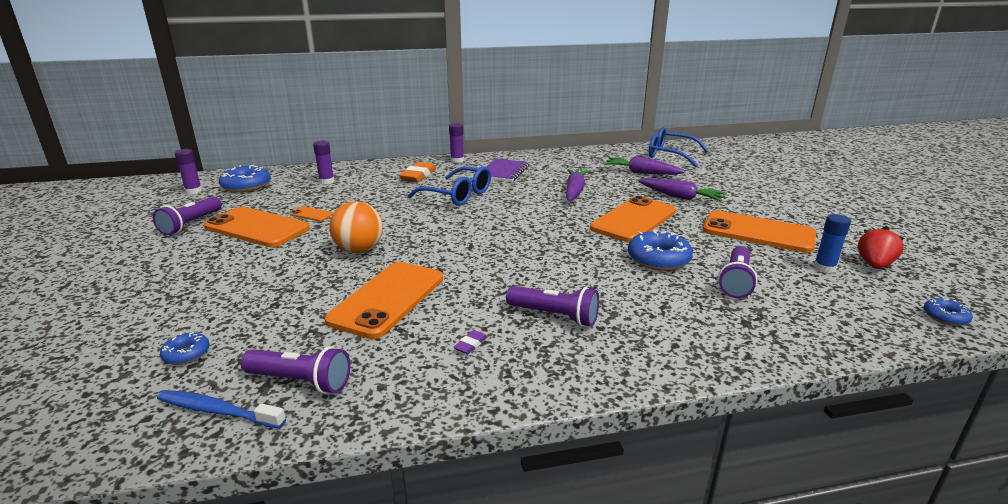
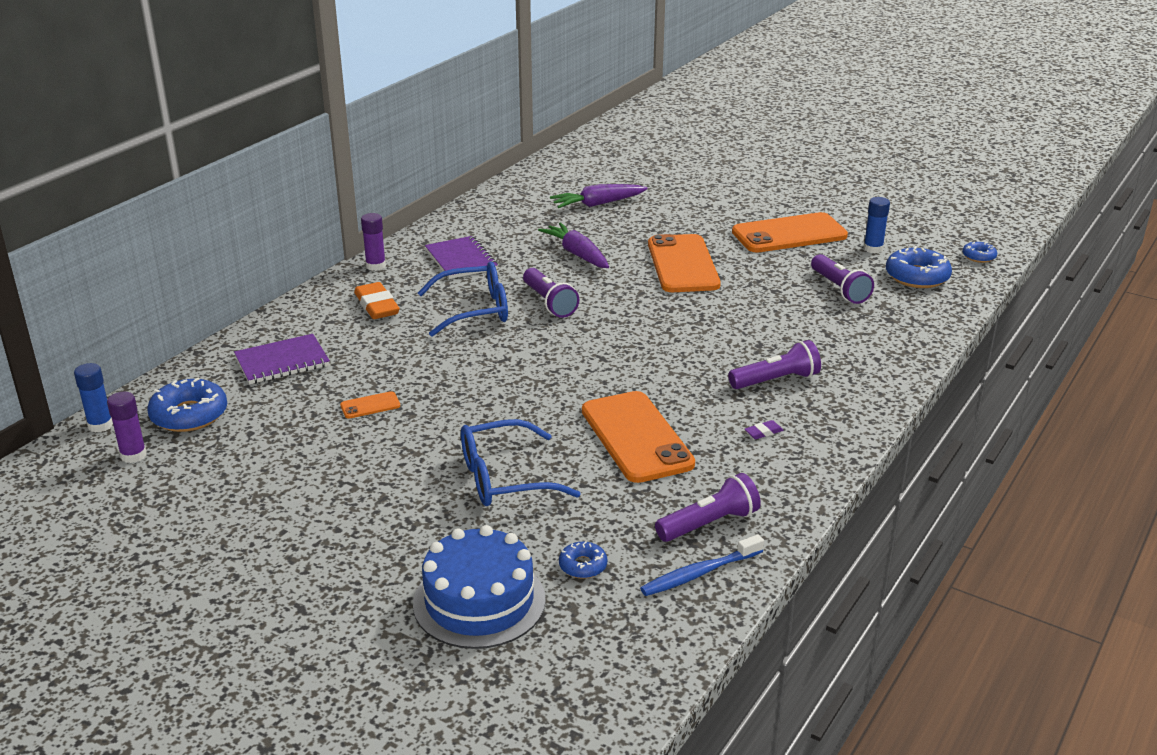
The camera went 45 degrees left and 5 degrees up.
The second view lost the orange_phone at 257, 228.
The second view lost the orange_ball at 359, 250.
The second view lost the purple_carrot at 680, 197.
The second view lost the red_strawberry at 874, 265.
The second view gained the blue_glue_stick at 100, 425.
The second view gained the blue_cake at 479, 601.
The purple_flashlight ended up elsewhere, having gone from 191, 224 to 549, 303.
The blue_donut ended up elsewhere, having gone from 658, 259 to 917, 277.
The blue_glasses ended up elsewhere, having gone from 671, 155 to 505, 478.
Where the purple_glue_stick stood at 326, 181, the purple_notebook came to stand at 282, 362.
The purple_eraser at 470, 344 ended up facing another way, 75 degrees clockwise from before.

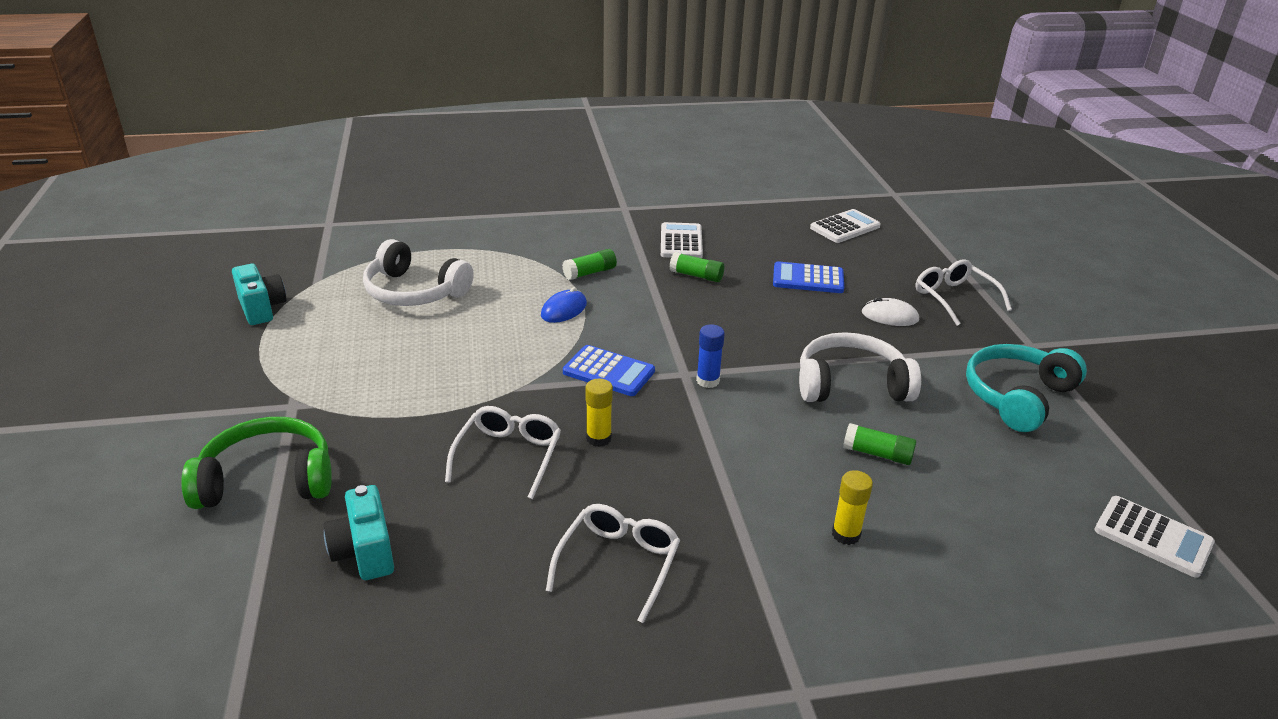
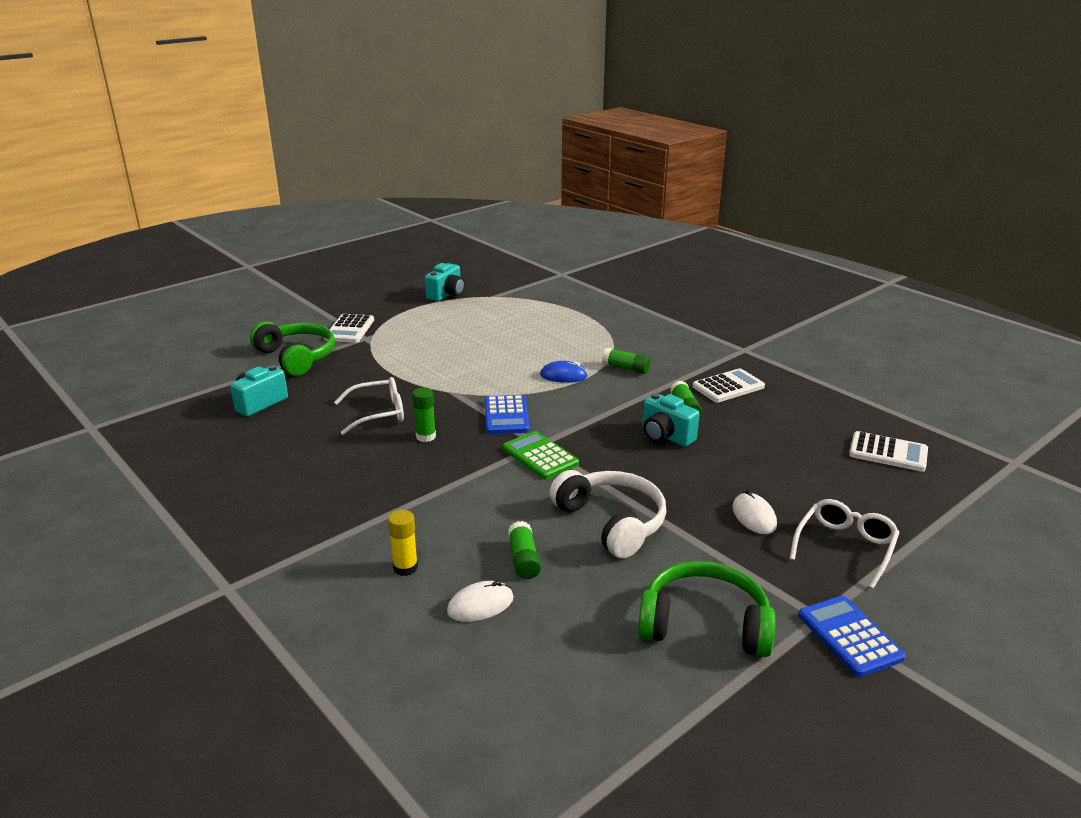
The camera went 60 degrees right and 5 degrees down.
The second view lost the white_headphones at 414, 292.
The second view lost the white_glasses at 618, 563.
The second view gained the white_mouse at 480, 605.
The second view gained the turquoise_camera at 665, 436.
The blue_calculator ended up elsewhere, having gone from 808, 279 to 850, 636.
The white_calculator ended up elsewhere, having gone from 1152, 537 to 349, 329.
Where the blue_glue_stick stood at 708, 381, the green_calculator came to stand at 540, 456.
What was the yellow_glue_stick at 598, 438 turned into the green_glue_stick at 426, 436.
What was the turquoise_headphones at 1017, 397 turned into the green_headphones at 704, 624.

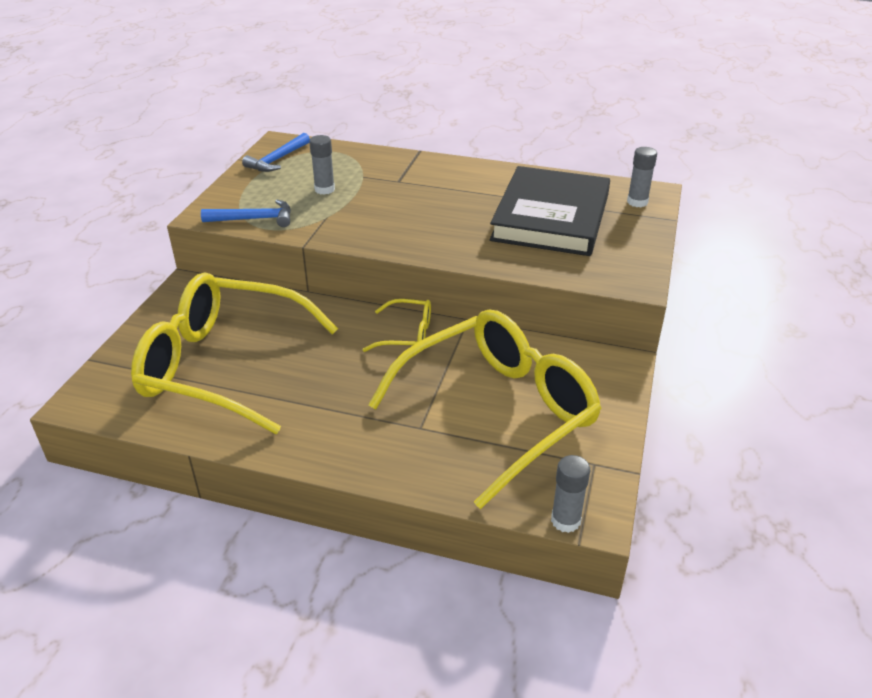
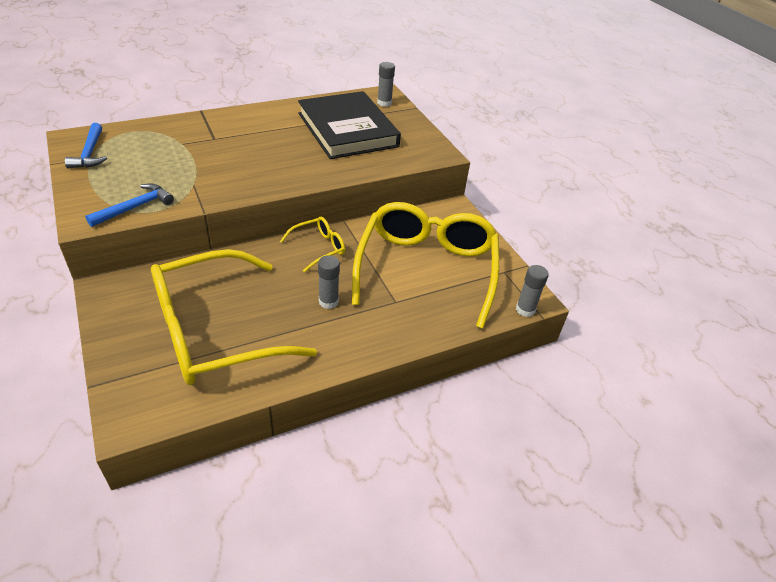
The camera went 45 degrees left and 5 degrees up.
The grey_glue_stick ended up elsewhere, having gone from 324, 189 to 328, 301.

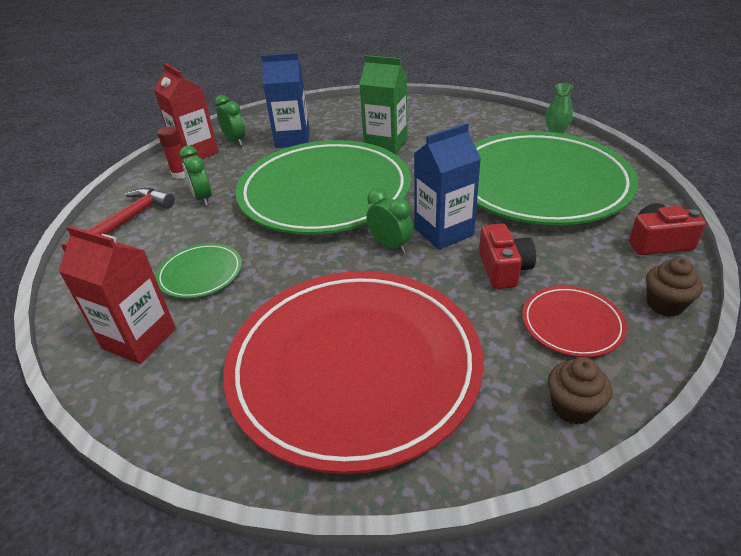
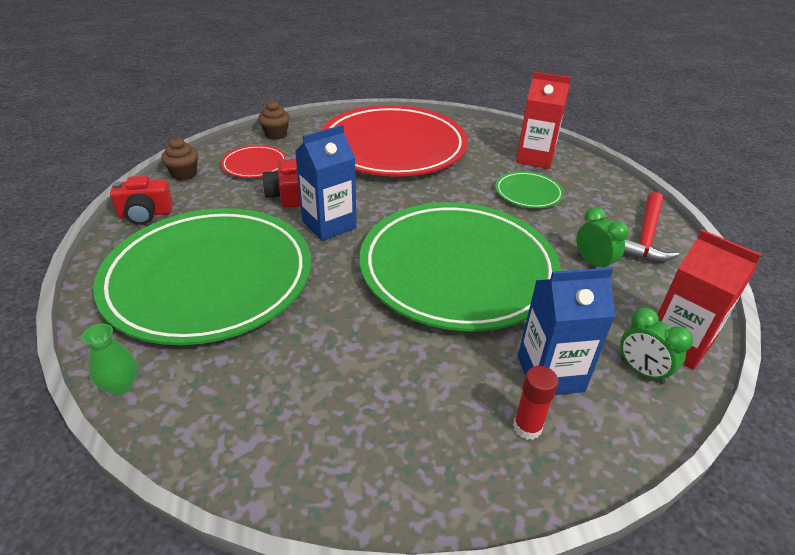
The camera went 170 degrees right and 0 degrees up.
The second view lost the green_carton at 386, 145.
The second view lost the green_clock at 390, 246.
The red_glue_stick ended up elsewhere, having gone from 180, 174 to 527, 427.

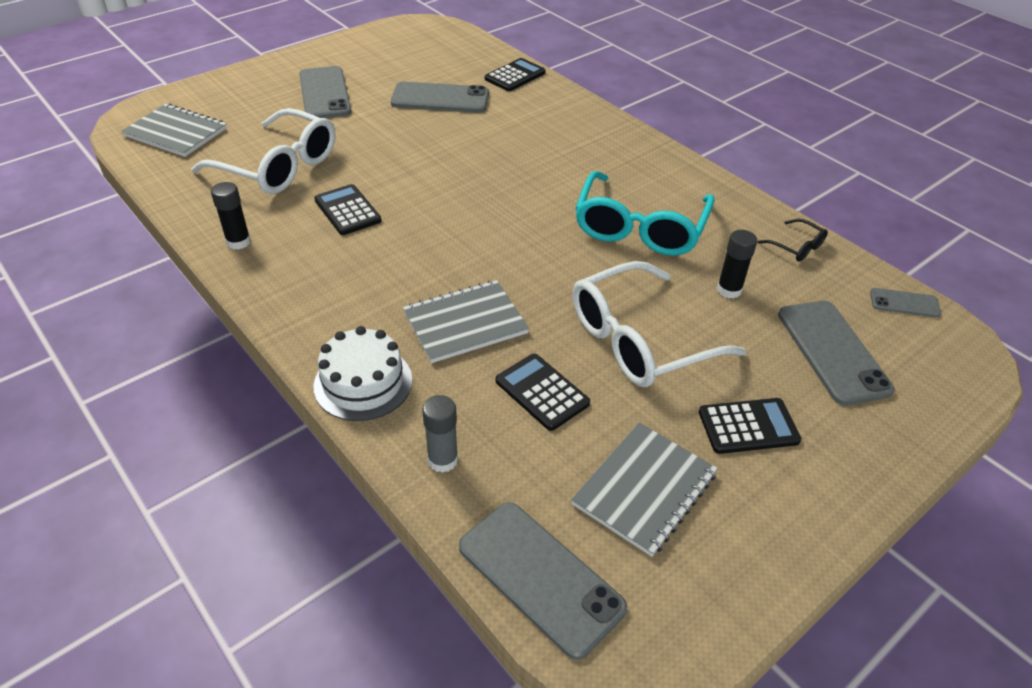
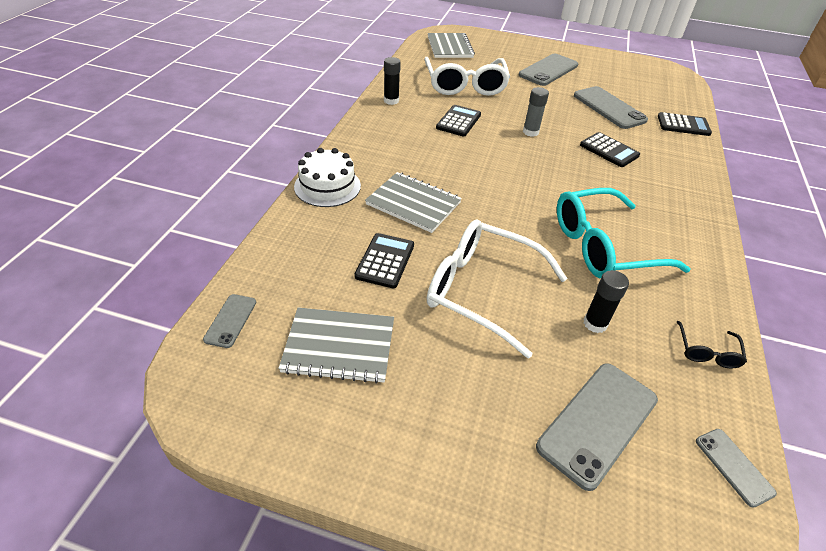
The camera went 55 degrees right and 0 degrees up.
The grey_glue_stick ended up elsewhere, having gone from 442, 460 to 530, 132.
The black_calculator ended up elsewhere, having gone from 748, 426 to 609, 150.
The size of the grey_phone at 540, 577 changed by a factor of 0.52.

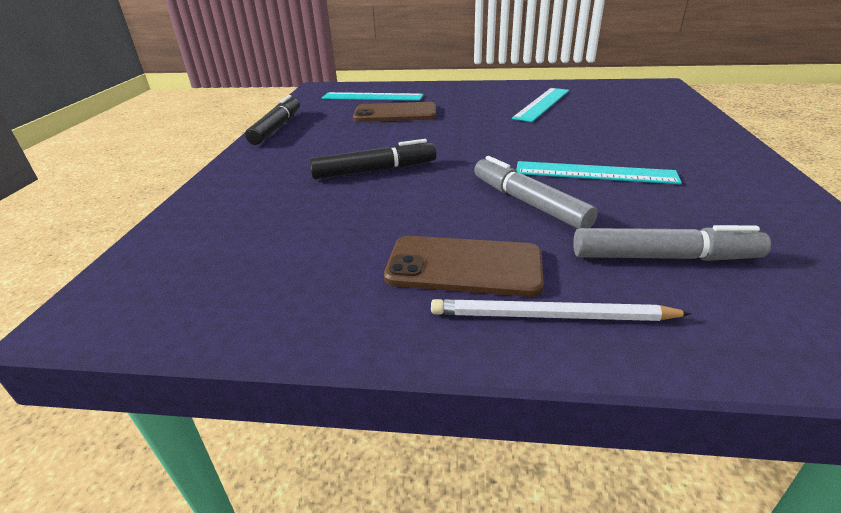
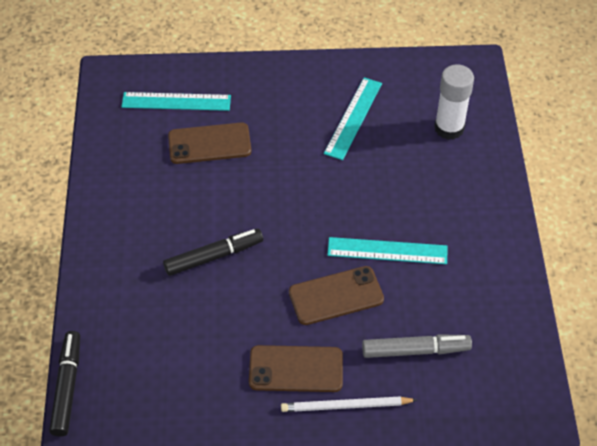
The camera went 10 degrees left and 20 degrees up.
The second view gained the white_glue_stick at 449, 128.
The black_marker ended up elsewhere, having gone from 277, 128 to 67, 387.
Where the grey_marker stood at 528, 203, the brown_phone came to stand at 336, 296.

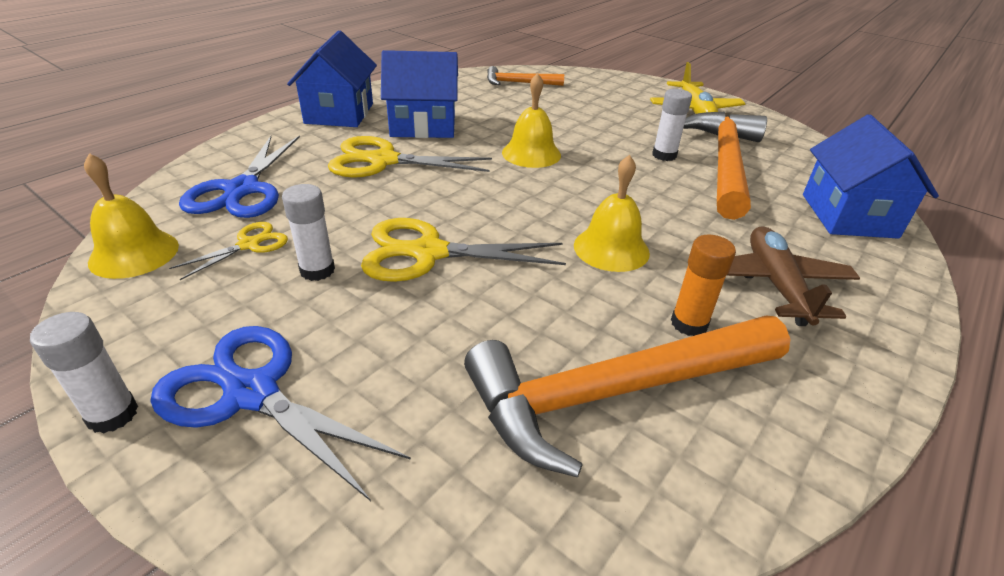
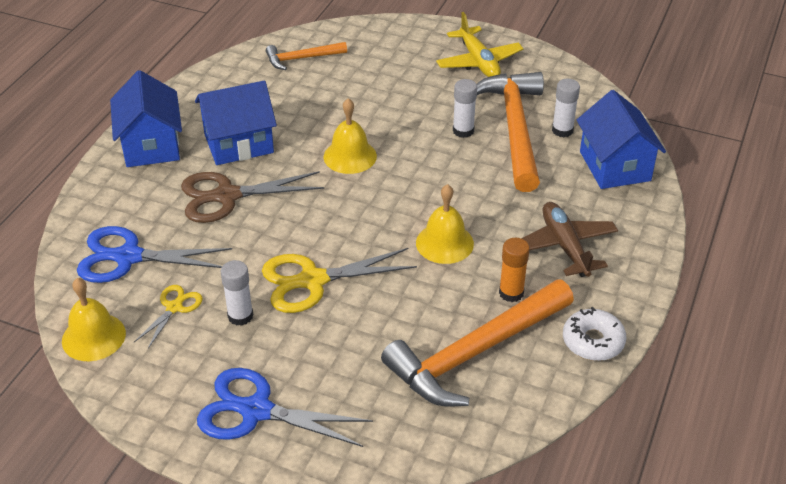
The camera went 15 degrees left and 5 degrees up.
The second view gained the white_donut at 593, 341.
The white_glue_stick ended up elsewhere, having gone from 112, 414 to 562, 130.
What was the yellow_scissors at 383, 161 turned into the brown_scissors at 227, 196.
The blue_scissors at 242, 189 ended up facing another way, 105 degrees clockwise from before.

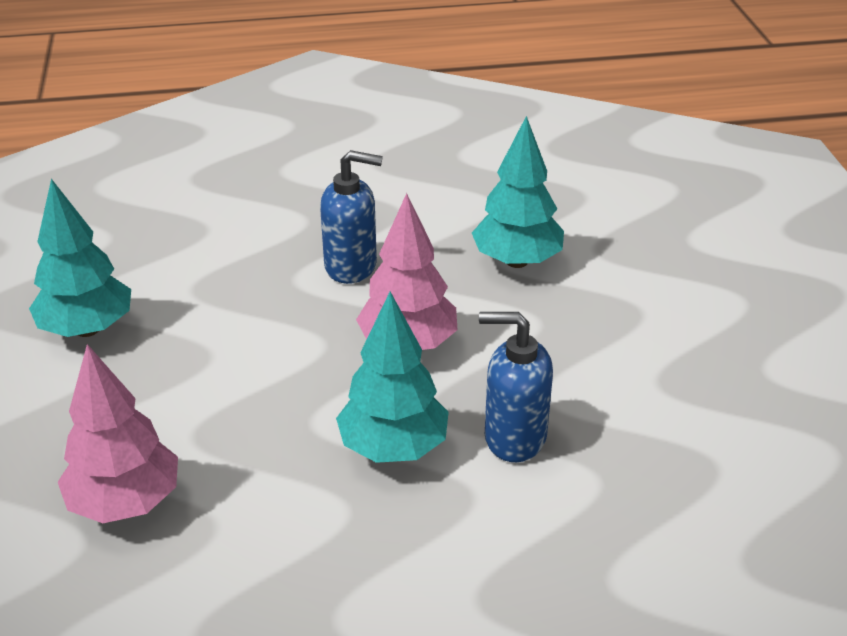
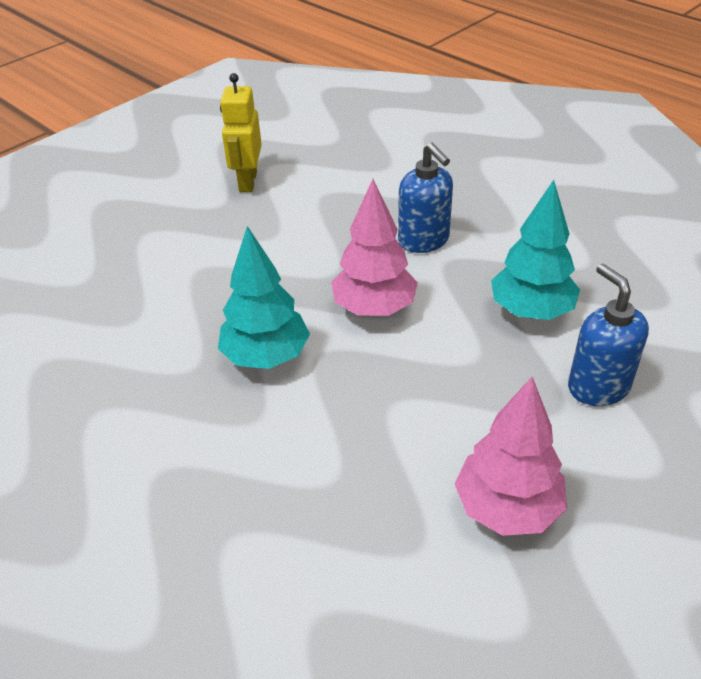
The camera went 55 degrees right and 5 degrees up.
The pink_tree ended up elsewhere, having gone from 125, 502 to 507, 508.
The blue_soap_dispenser ended up elsewhere, having gone from 514, 437 to 598, 386.
Where the turquoise_tree stood at 87, 329, the yellow_robot came to stand at 247, 181.

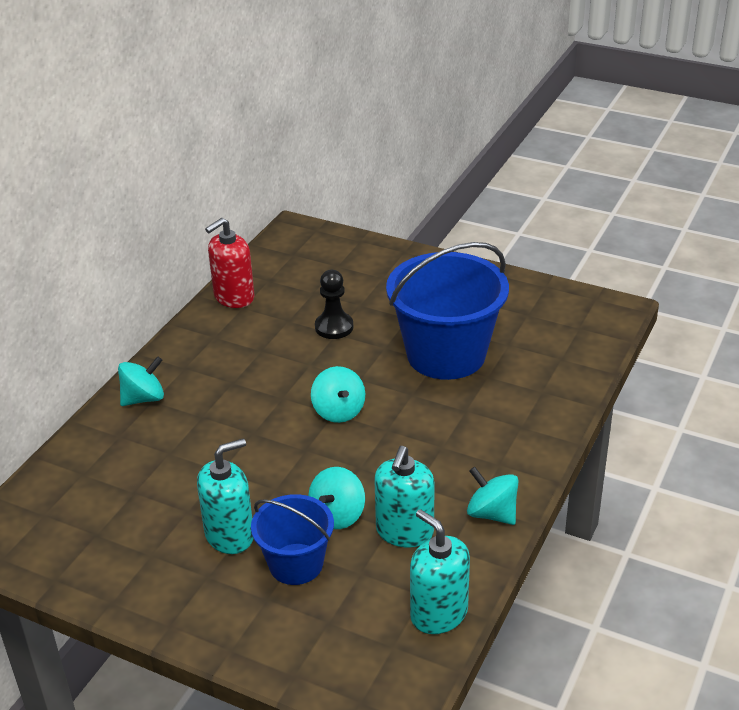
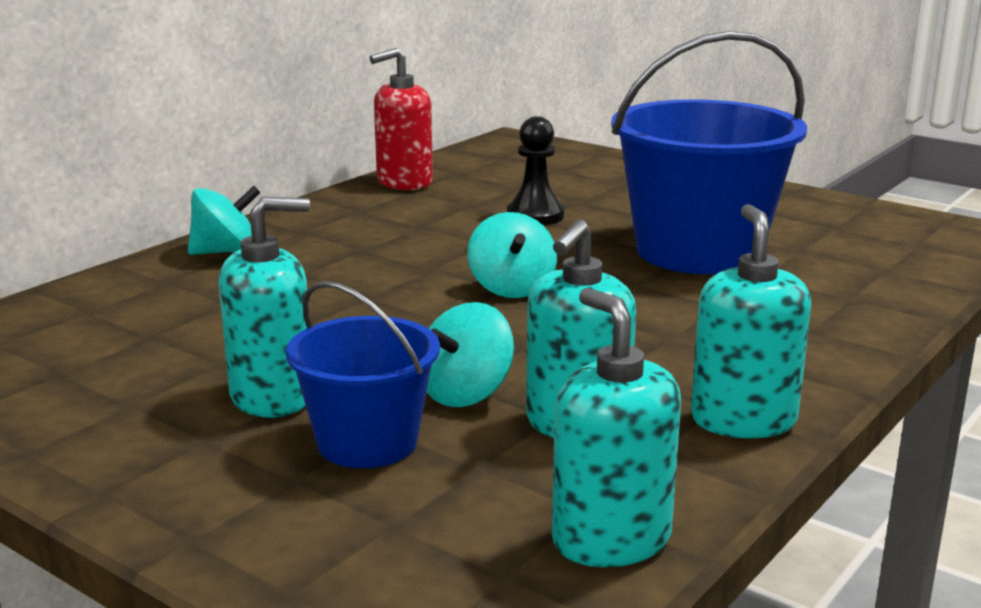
The camera went 10 degrees right and 15 degrees down.
Where the turquoise_spinning_top stood at 492, 513, the turquoise_soap_dispenser came to stand at 743, 420.

